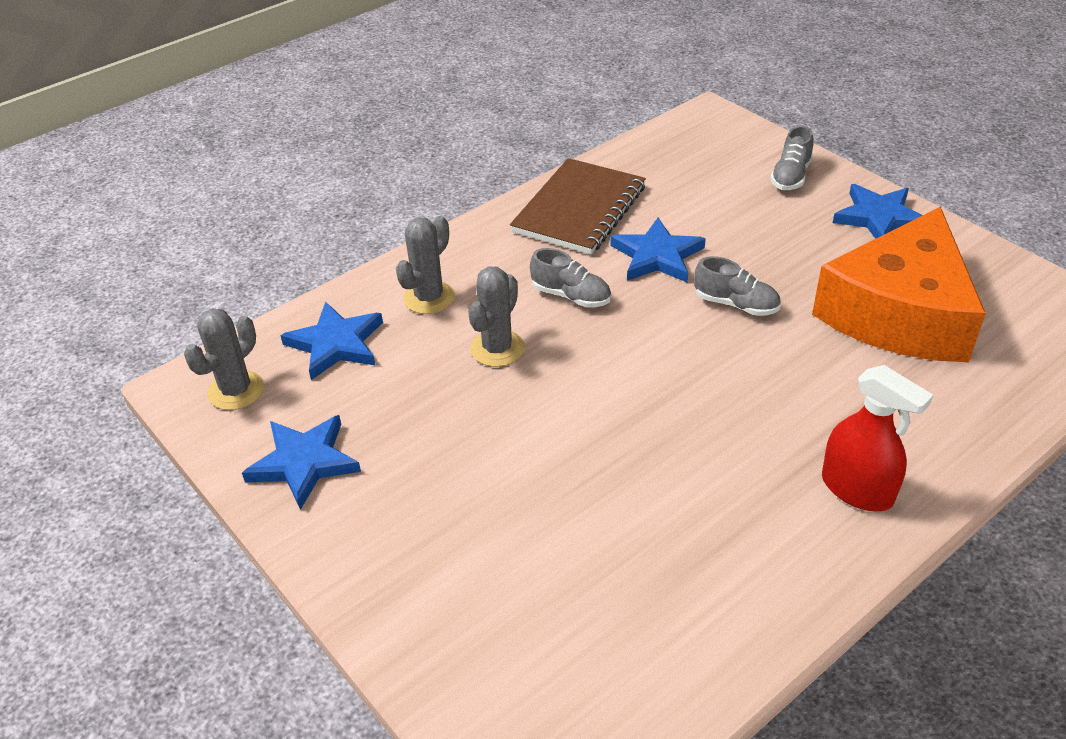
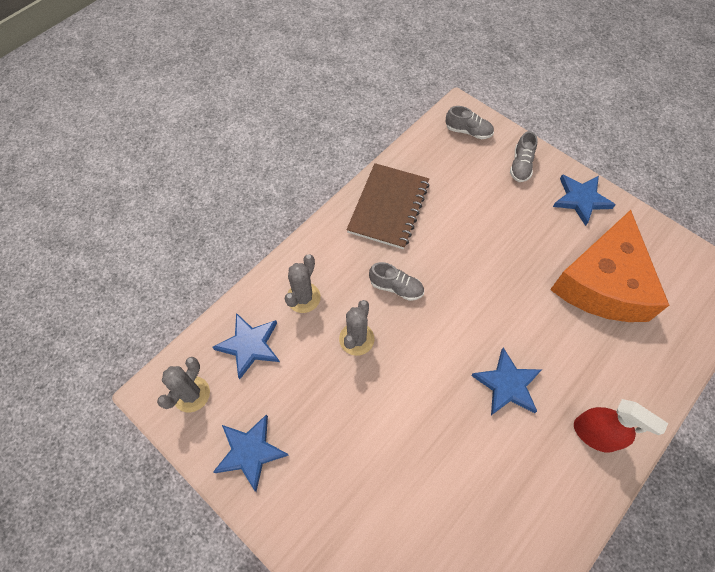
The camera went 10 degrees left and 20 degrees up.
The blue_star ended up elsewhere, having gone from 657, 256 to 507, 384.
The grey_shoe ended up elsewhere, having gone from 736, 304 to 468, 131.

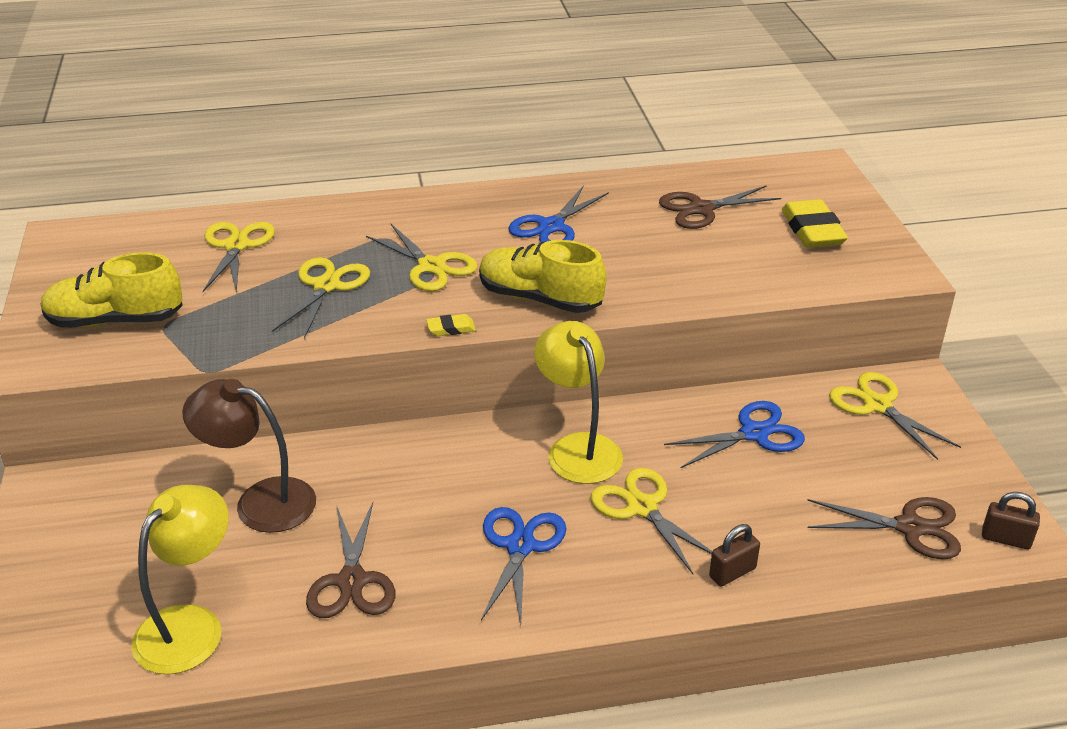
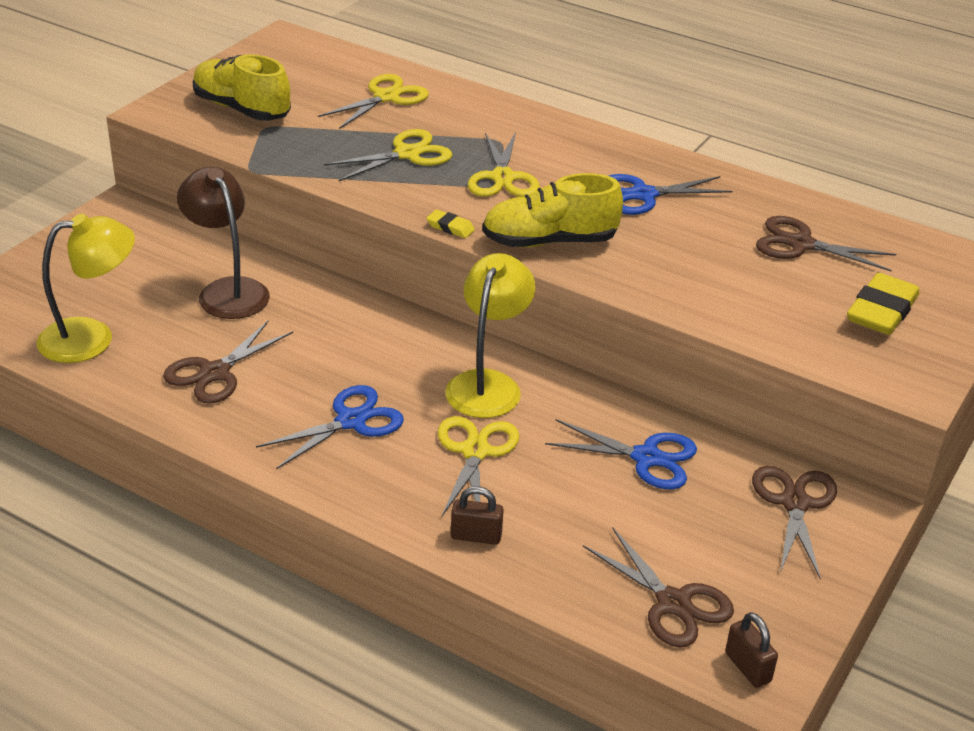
The camera went 40 degrees right and 0 degrees up.
What was the yellow_scissors at 877, 405 turned into the brown_scissors at 795, 503.
The yellow_shoe at 540, 299 ended up facing another way, 75 degrees counterclockwise from before.

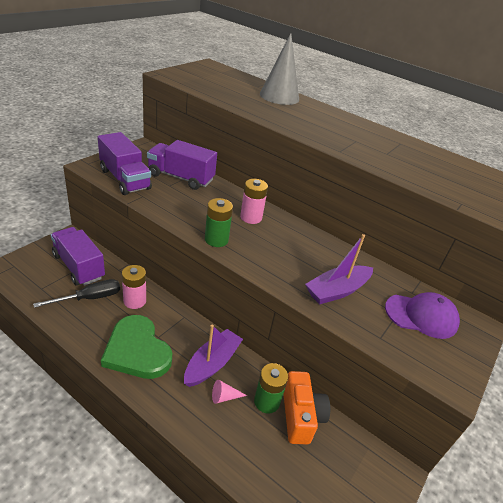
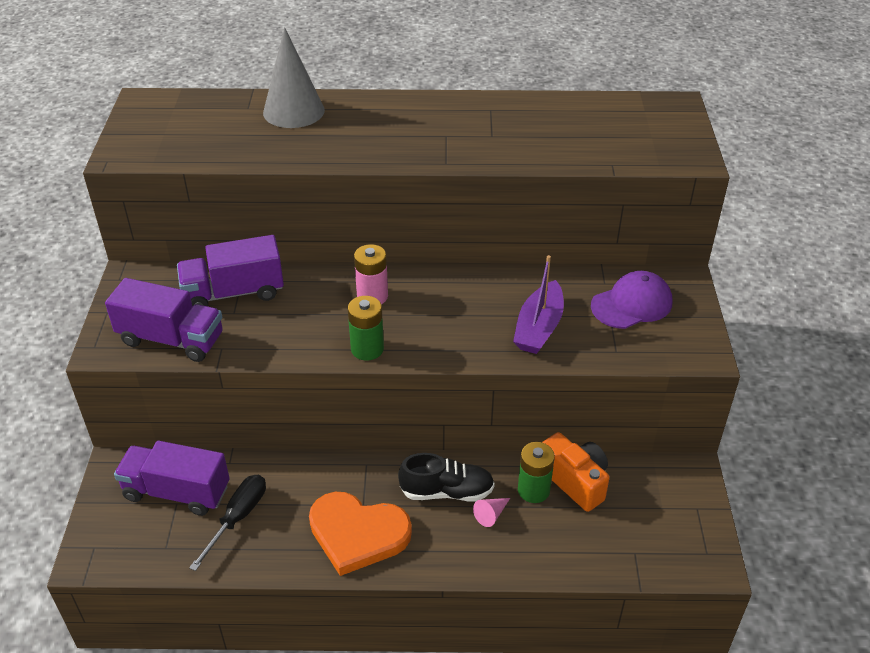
The camera went 30 degrees left and 5 degrees up.
The second view lost the pink_battery at 135, 301.
Where the purple_boat stood at 212, 363, the black_shoe came to stand at 447, 491.
What was the green_heart at 137, 350 turned into the orange_heart at 357, 534.

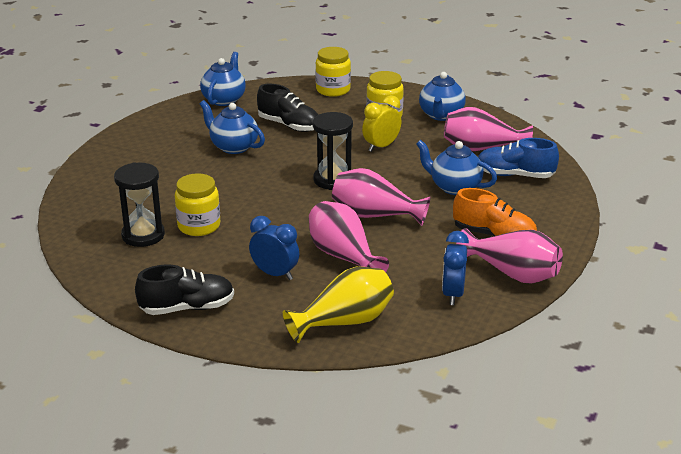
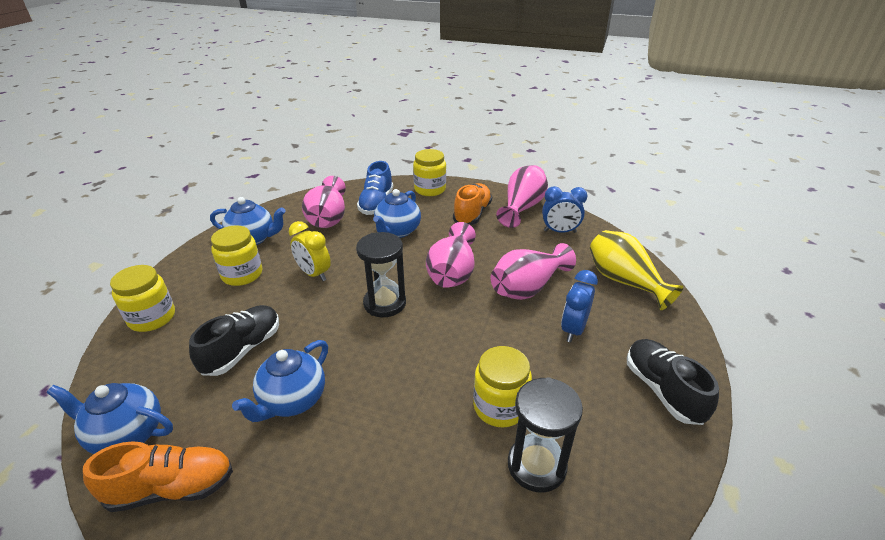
The camera went 95 degrees left and 5 degrees up.
The second view gained the orange_shoe at 172, 488.
The second view gained the yellow_jar at 430, 189.

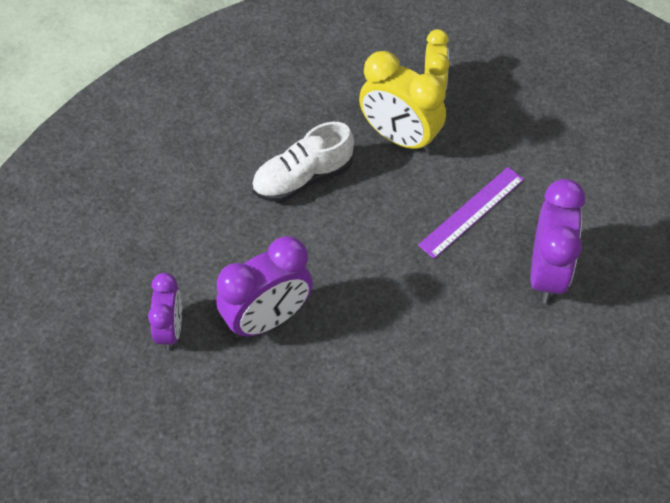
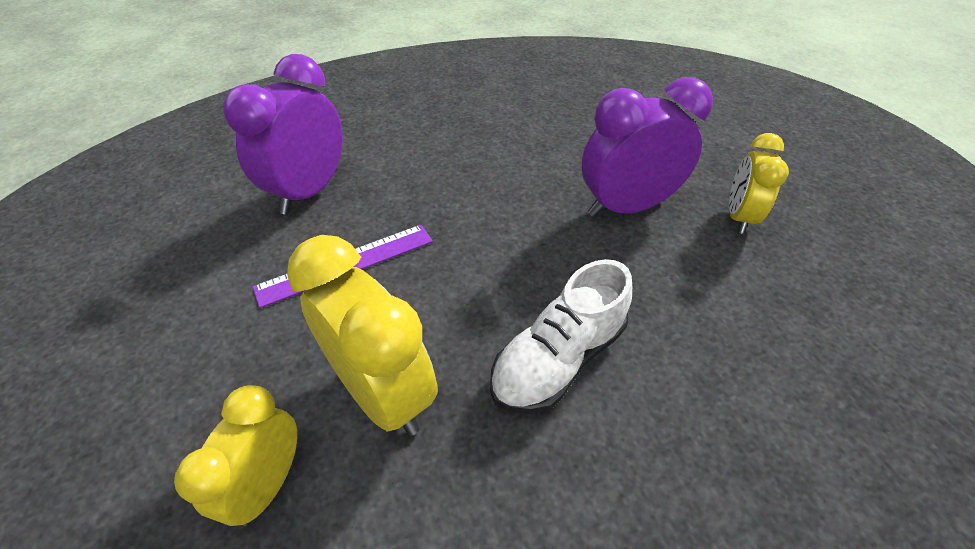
The camera went 165 degrees left and 10 degrees down.
What was the purple_clock at 170, 330 turned into the yellow_clock at 739, 217.
The white_shoe at 302, 178 ended up facing another way, 150 degrees clockwise from before.

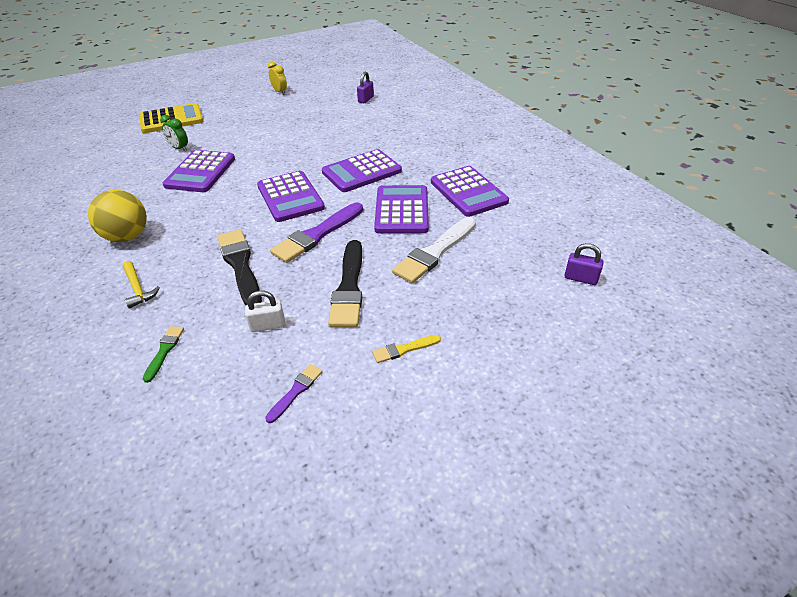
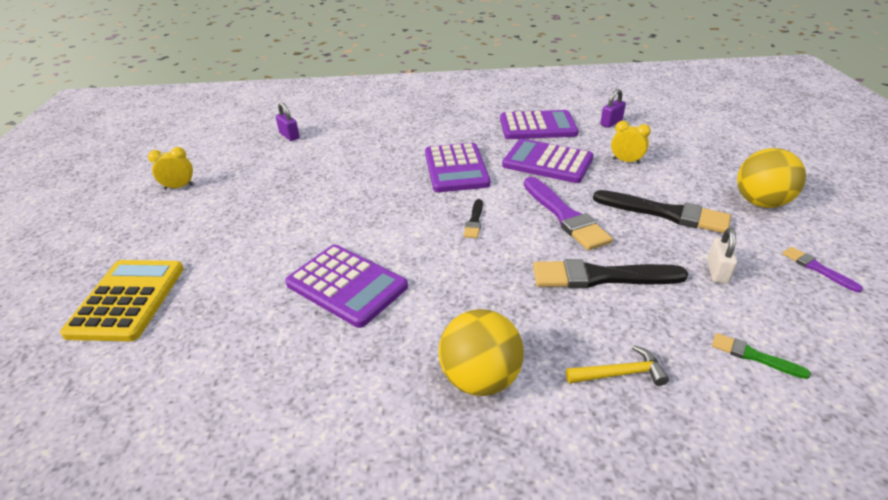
The camera went 65 degrees left and 5 degrees down.
The second view lost the green_clock at 179, 148.
The purple_padlock ended up elsewhere, having gone from 580, 278 to 611, 123.
Where the purple_calculator stood at 290, 197, the black_brush came to stand at 474, 221.
Where the yellow_brush stood at 404, 349, the yellow_ball came to stand at 760, 203.
Where the white_brush stood at 435, 252, the yellow_clock came to stand at 626, 161.

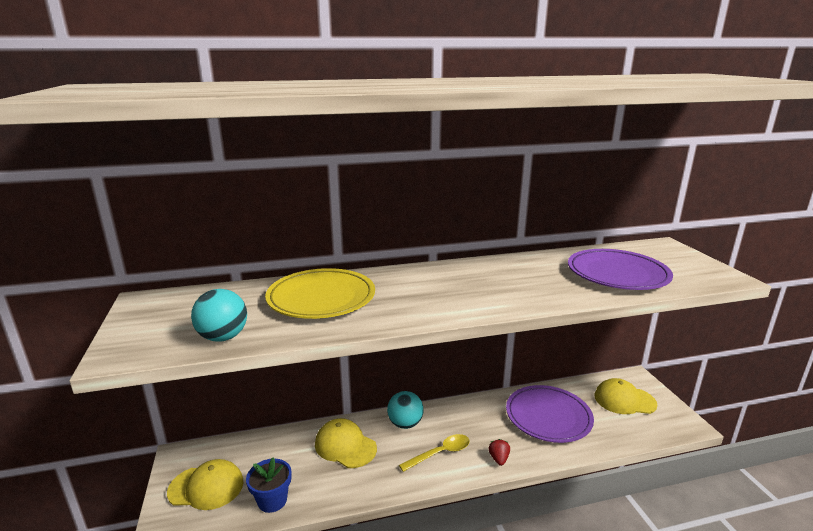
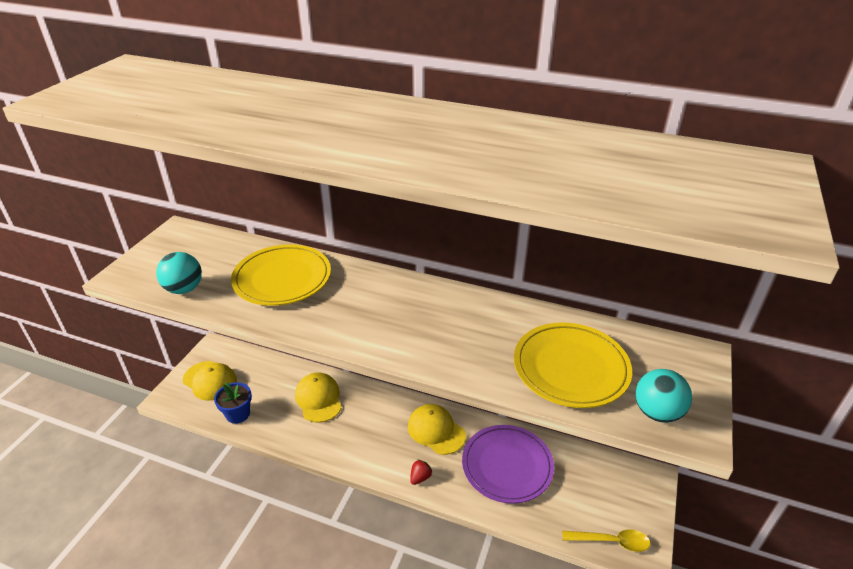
The camera went 35 degrees right and 15 degrees up.
The turquoise_ball ended up elsewhere, having gone from 405, 424 to 657, 412.
The yellow_spoon ended up elsewhere, having gone from 440, 453 to 612, 541.
The yellow_cap ended up elsewhere, having gone from 624, 400 to 436, 430.
What was the purple_plate at 617, 274 turned into the yellow_plate at 570, 368.

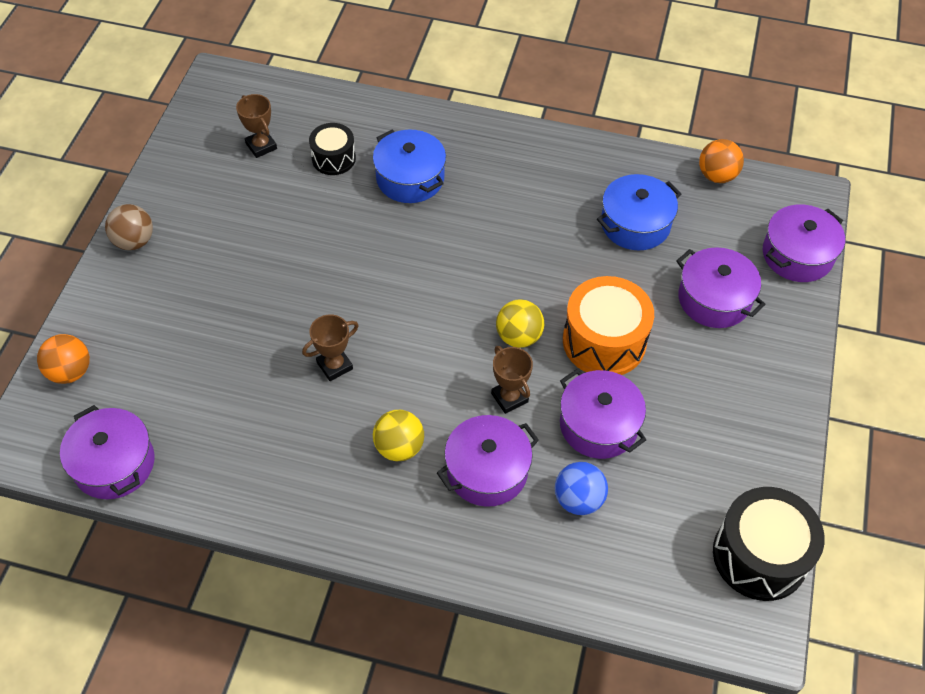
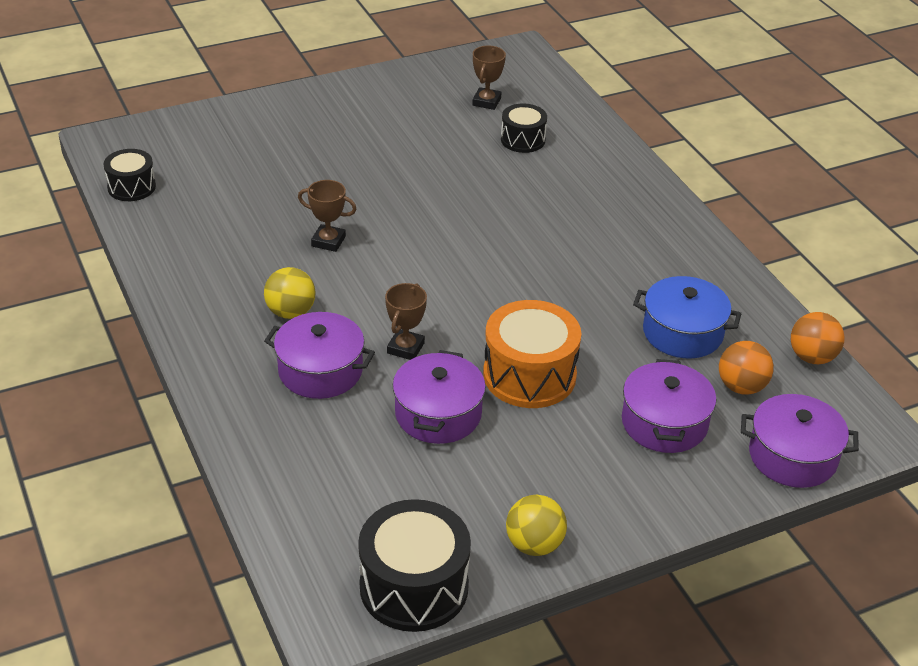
The camera went 50 degrees right and 15 degrees down.
The second view lost the brown_ball at 134, 241.
The second view lost the blue_pot at 410, 178.
The second view lost the blue_ball at 578, 499.
The orange_ball ended up elsewhere, having gone from 70, 372 to 741, 387.
The yellow_ball ended up elsewhere, having gone from 518, 337 to 534, 544.
Where the purple_pot stood at 114, 464, the black_drum came to stand at 131, 187.

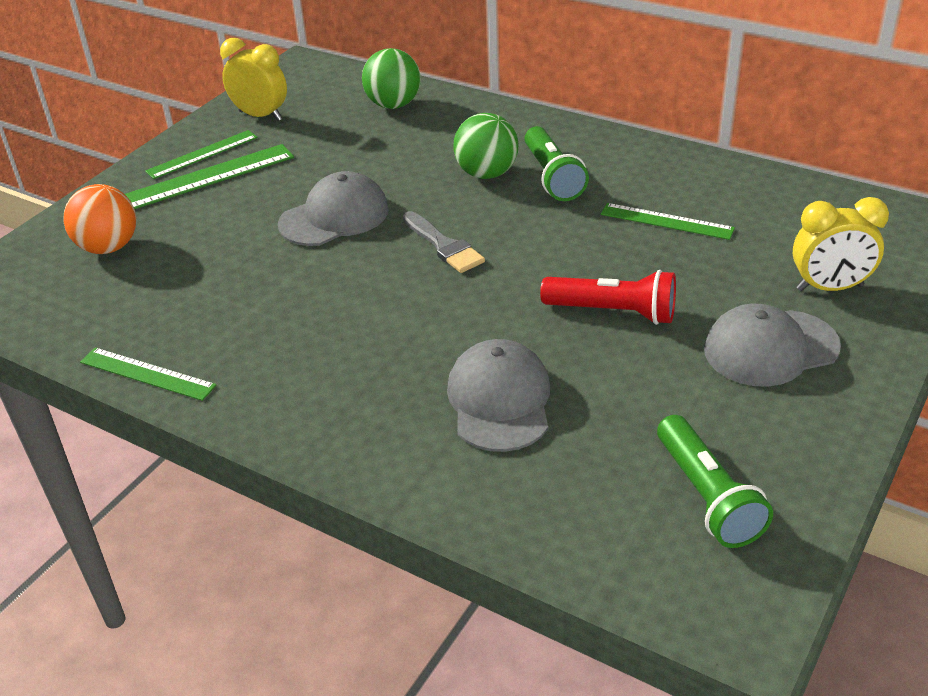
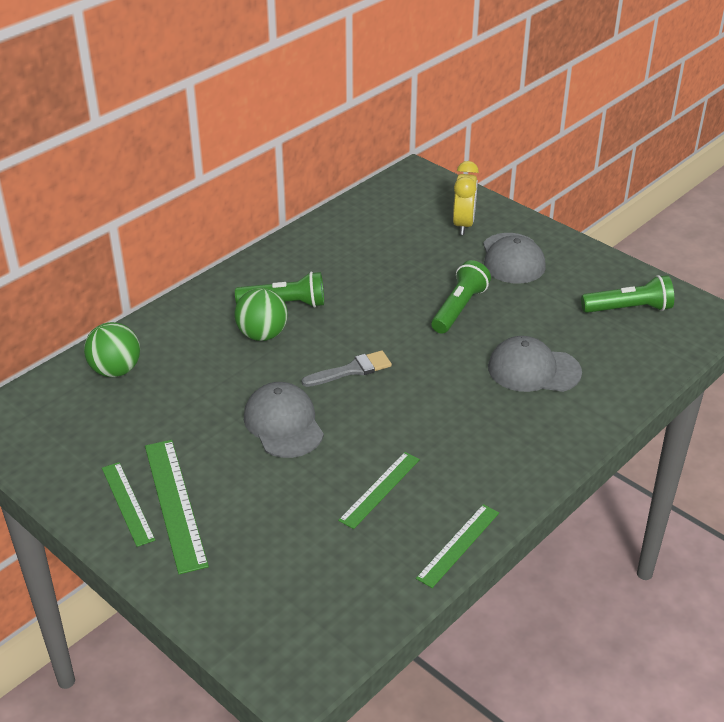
The camera went 80 degrees left and 0 degrees up.
The second view lost the orange_ball at 109, 247.
The second view lost the yellow_clock at 260, 116.
The green_ruler ended up elsewhere, having gone from 666, 221 to 380, 489.
What was the red_flashlight at 613, 312 turned into the green_flashlight at 459, 308.

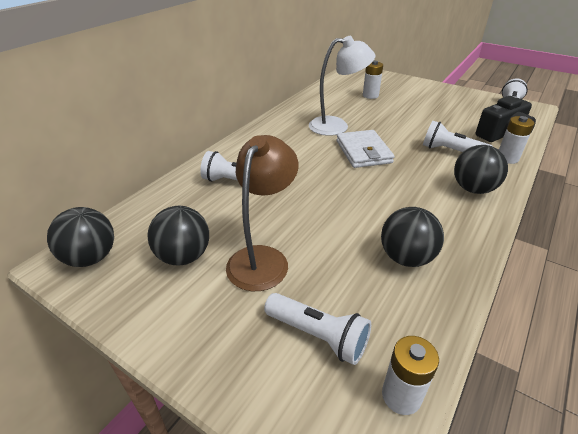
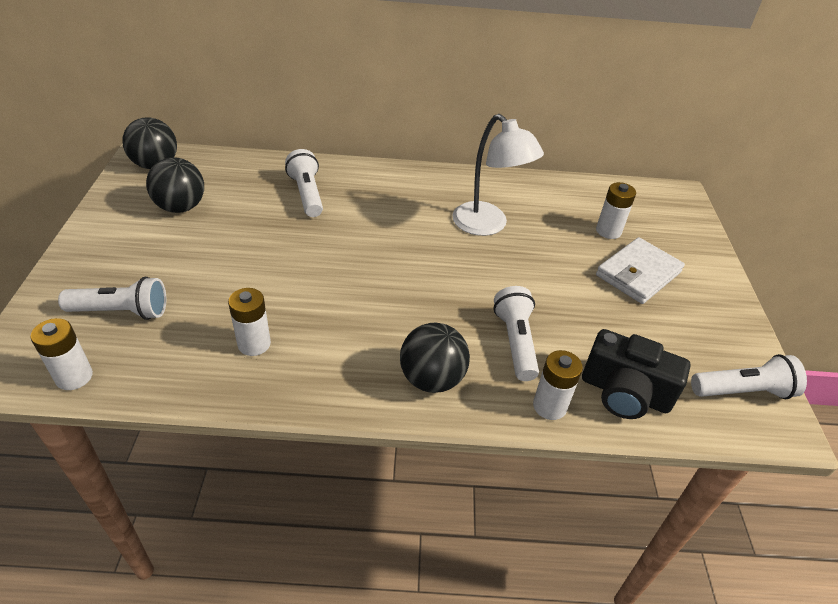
The camera went 55 degrees right and 5 degrees up.
The second view lost the brown_lamp at 263, 258.
The white_wallet ended up elsewhere, having gone from 363, 152 to 638, 274.
Where the black_ball stood at 406, 257, the white_battery came to stand at 254, 344.
The white_flashlight at 318, 335 ended up facing another way, 90 degrees counterclockwise from before.

